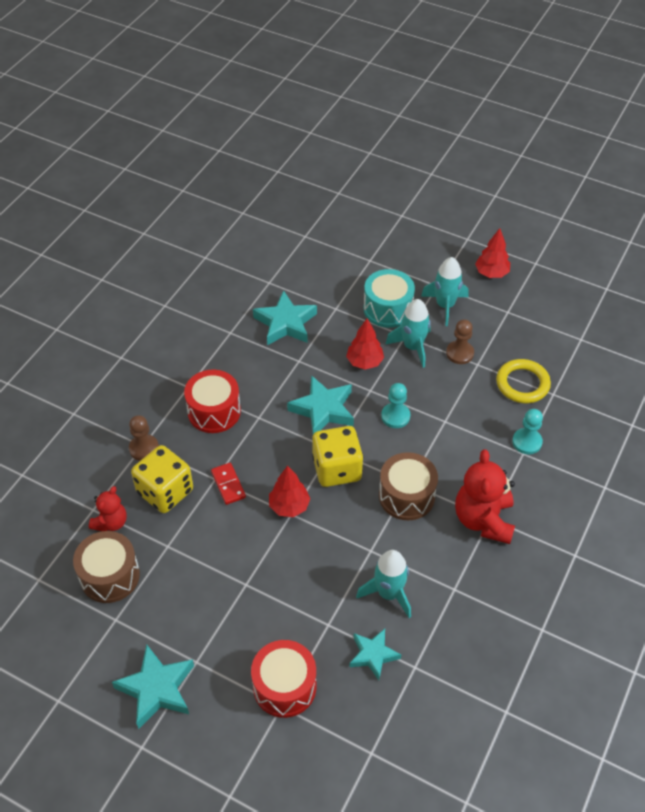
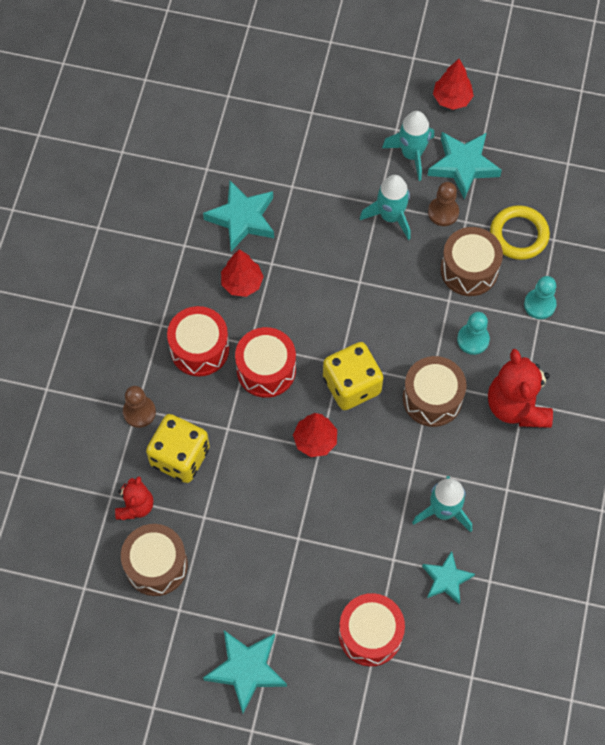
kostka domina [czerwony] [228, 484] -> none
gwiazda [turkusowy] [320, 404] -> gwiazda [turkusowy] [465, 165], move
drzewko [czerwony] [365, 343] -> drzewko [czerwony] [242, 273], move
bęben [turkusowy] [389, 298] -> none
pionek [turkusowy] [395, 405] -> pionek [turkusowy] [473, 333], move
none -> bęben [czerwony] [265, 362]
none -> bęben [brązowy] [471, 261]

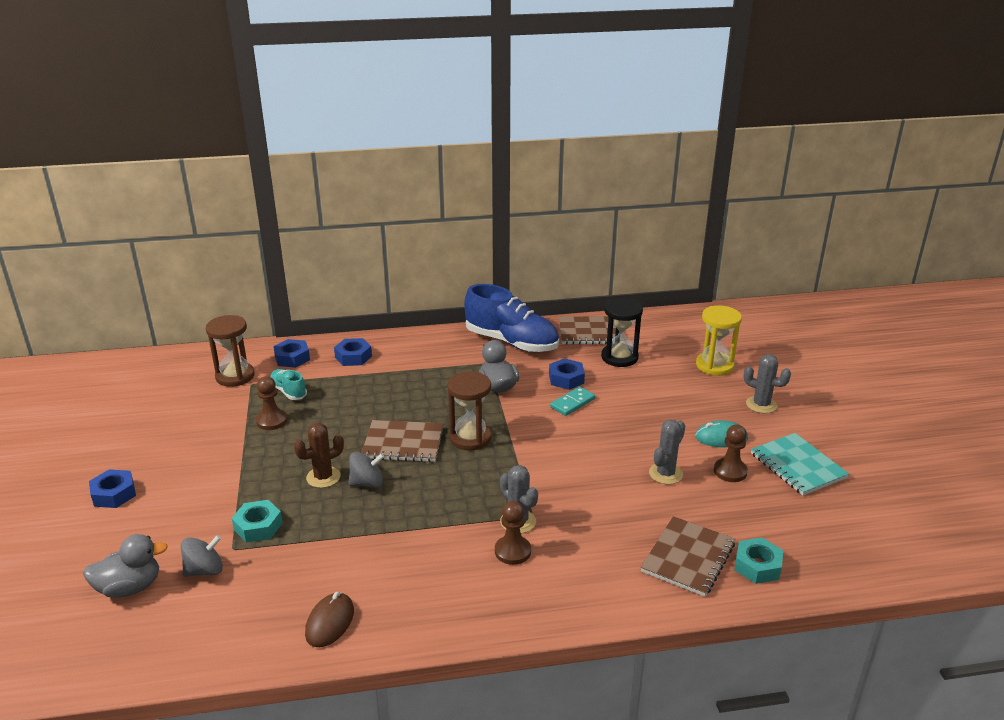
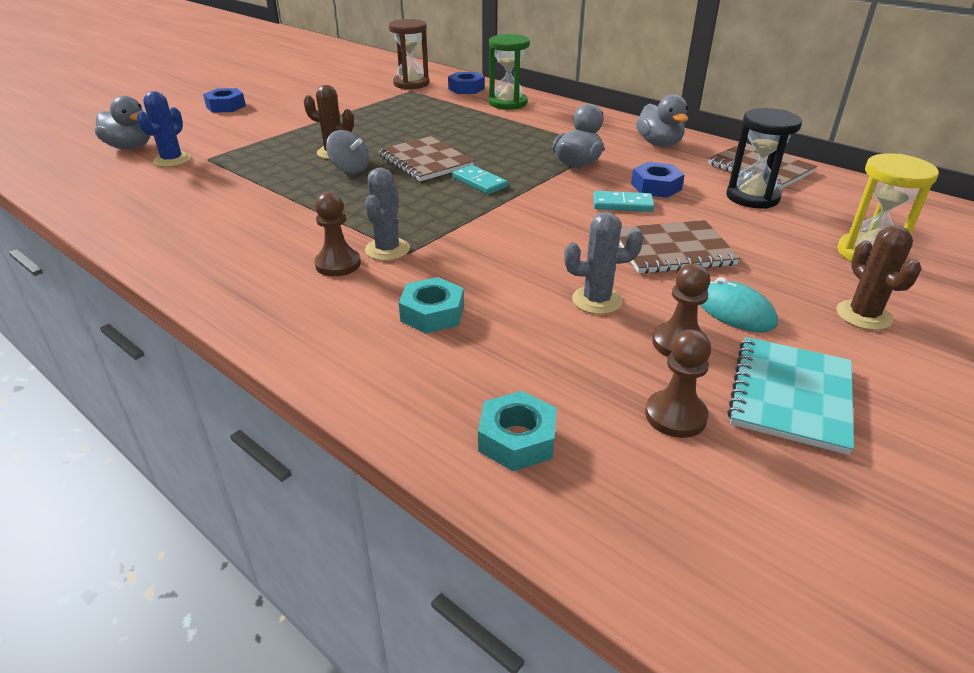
bączek [szary] [202, 556] -> kaktus [niebieski] [163, 129]
nakrętka [turkusowy] [257, 521] -> nakrętka [turkusowy] [431, 305], move
pionek [brązowy] [271, 403] -> pionek [brązowy] [678, 384], move
but [turkusowy] [289, 384] -> none
myszka [brązowy] [329, 619] -> none
nakrętka [niebieski] [353, 352] -> klepsydra [zielony] [509, 72]
klepsydra [brązowy] [469, 411] -> kostka domina [turkusowy] [480, 179]
but [niebieski] [511, 318] -> kaczka [szary] [662, 120]
zeszyt [brązowy] [687, 556] -> zeszyt [brązowy] [679, 247], move
kaktus [szary] [767, 383] -> kaktus [brązowy] [878, 277]

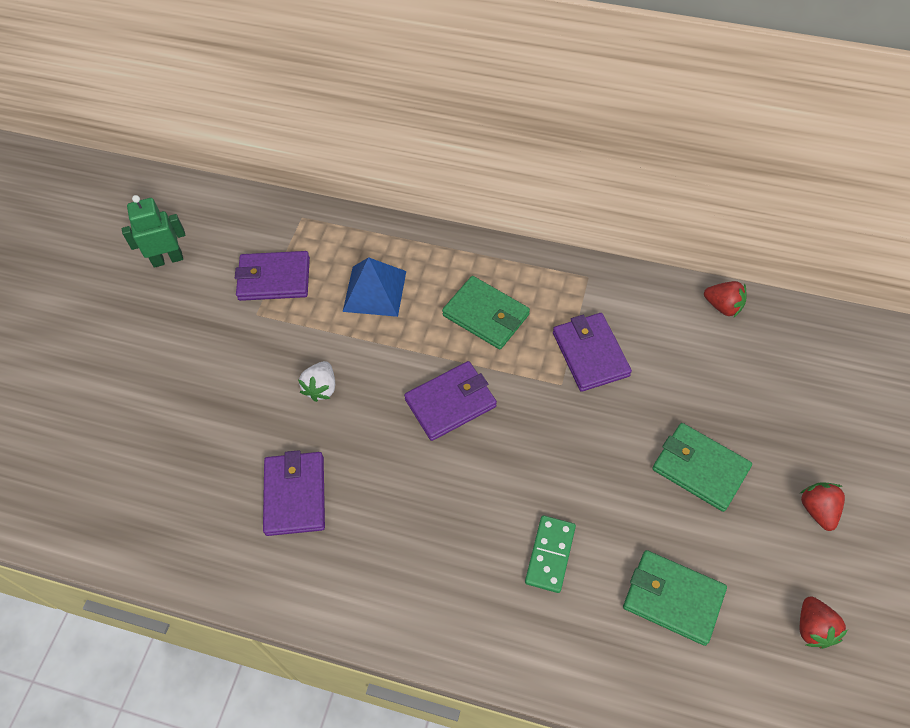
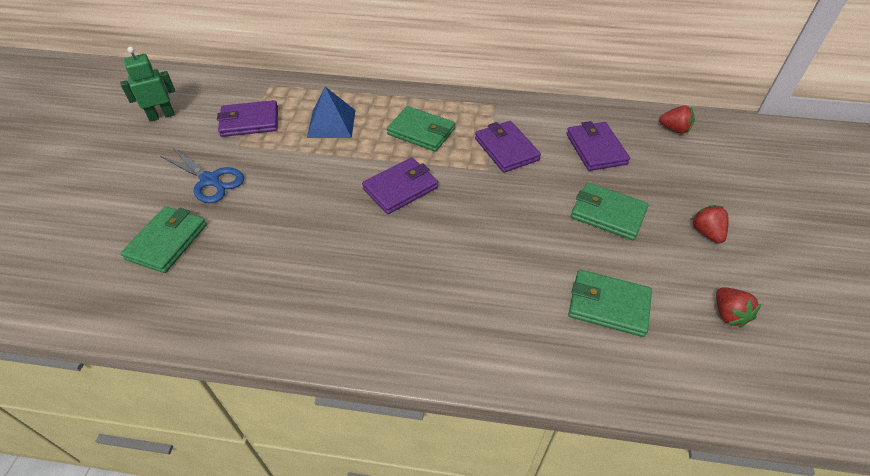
portfel [fioletowy] [294, 493] -> portfel [fioletowy] [598, 146], move
truskawka [biały] [316, 381] -> none
kostka domina [zielony] [550, 554] -> none
truskawka [czerwony] [725, 299] -> truskawka [czerwony] [677, 119], move
none -> portfel [zielony] [164, 239]
none -> nożyczki [niebieski] [201, 175]

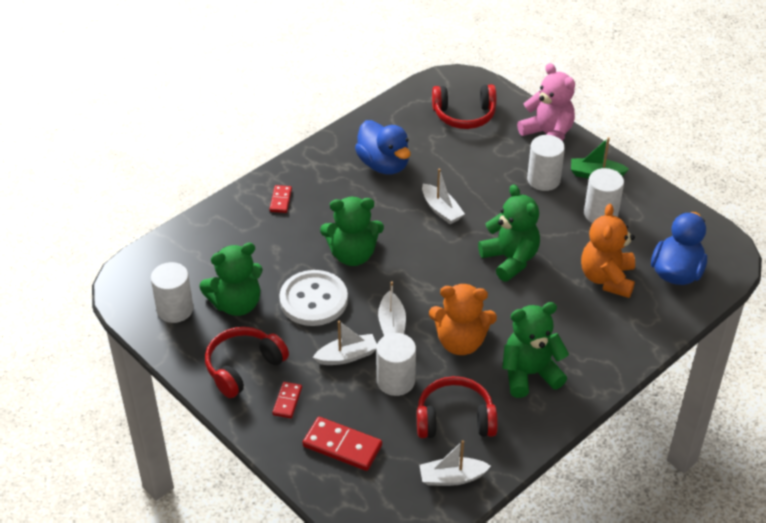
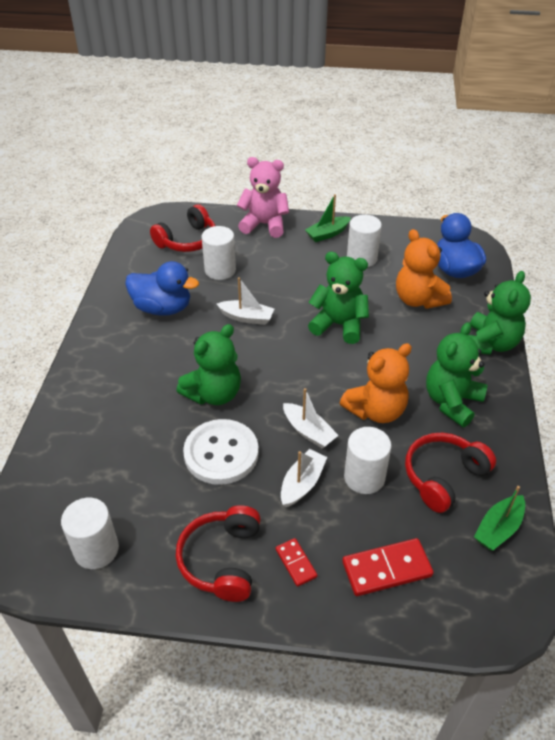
miś [zielony] [231, 279] -> miś [zielony] [499, 313], move
kostka domina [czerwony] [281, 199] -> none
łódka [biały] [455, 463] -> łódka [zielony] [499, 518]
walec [biały] [546, 163] -> walec [biały] [219, 253], move

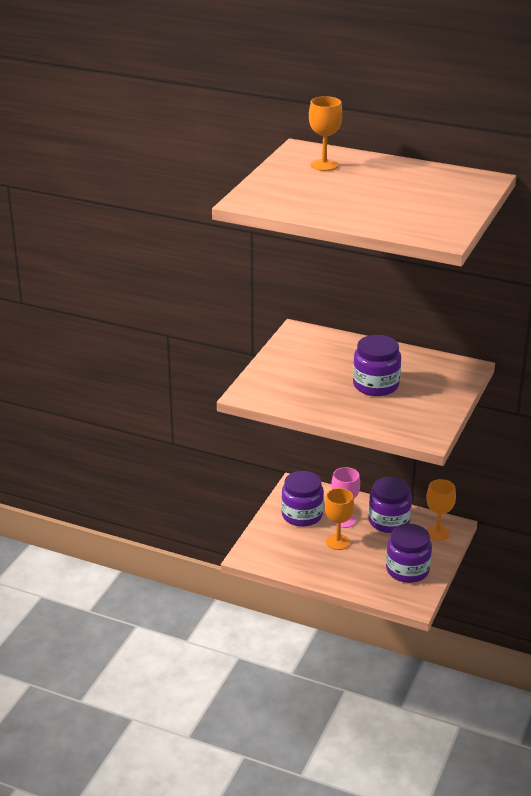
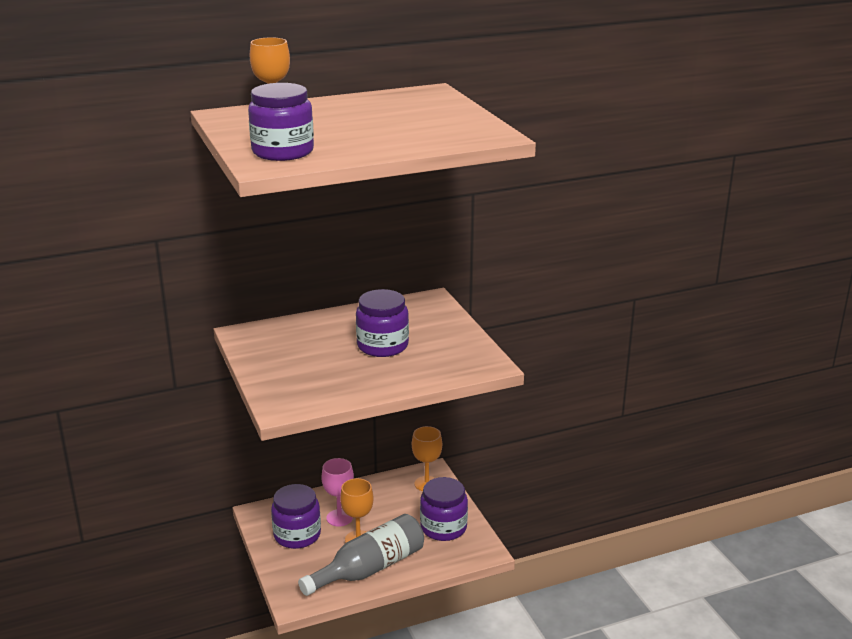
słoik [fioletowy] [390, 505] -> słoik [fioletowy] [281, 122], move
none -> butelka [szary] [361, 555]

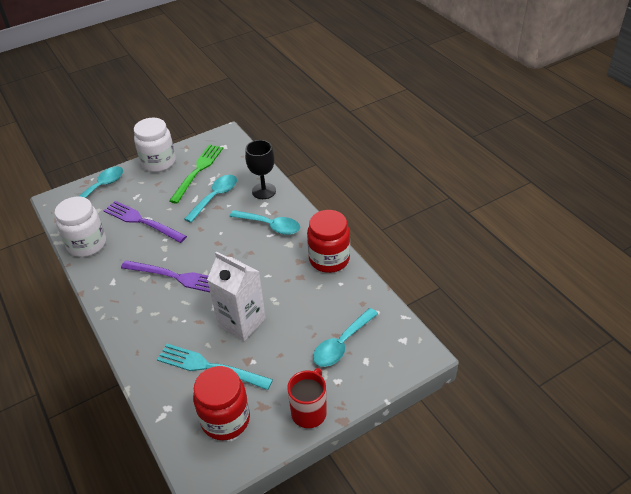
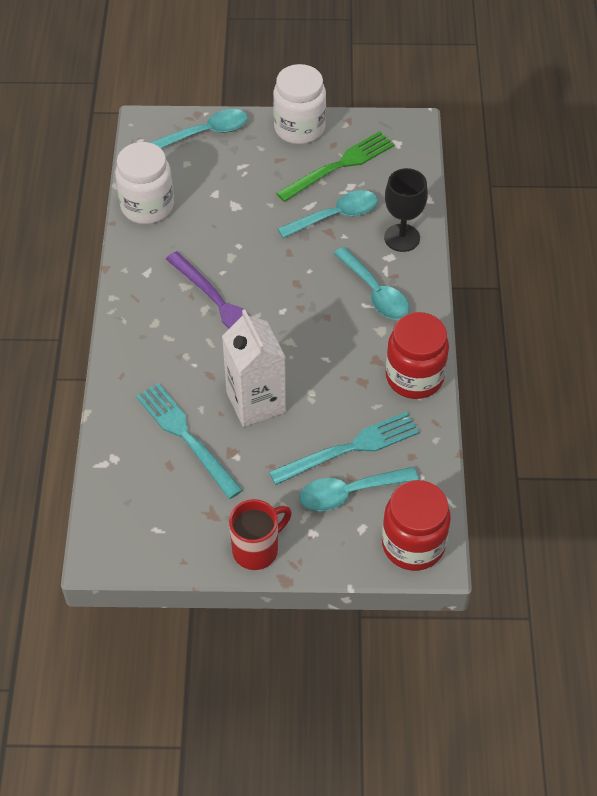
widelec [fioletowy] [145, 222] -> none
słoik [czerwony] [221, 403] -> słoik [czerwony] [416, 525], move
none -> widelec [turkusowy] [344, 448]

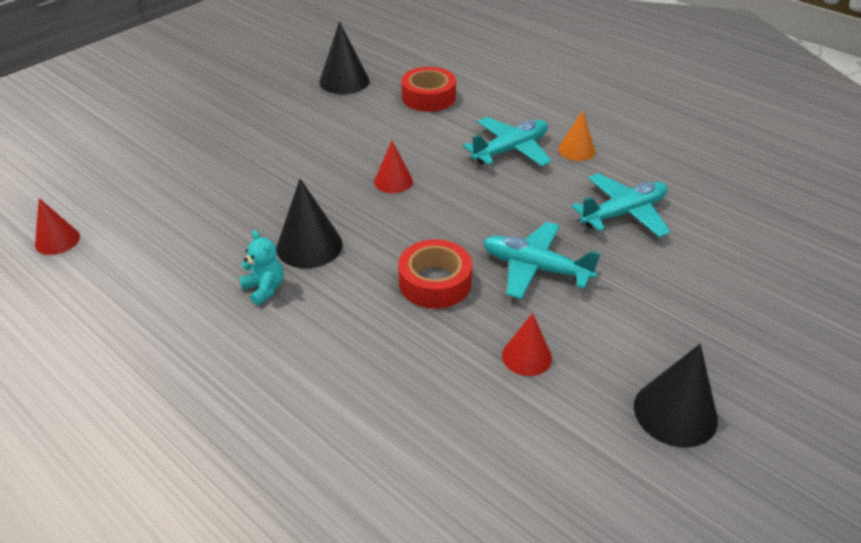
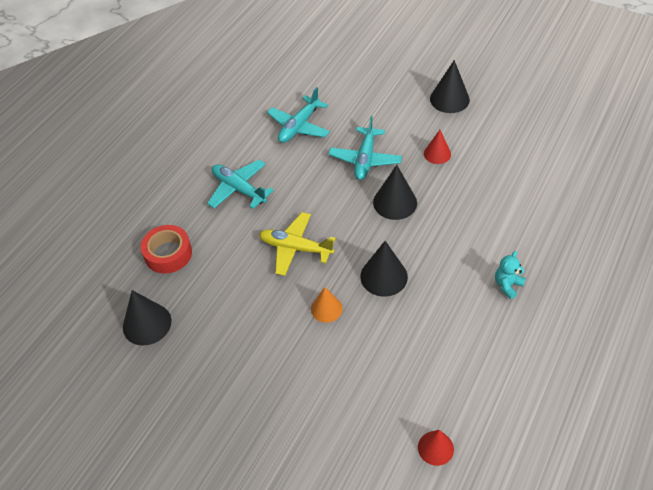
miś [turkusowy] [261, 268] -> miś [turkusowy] [510, 275], move
stożek [czerwony] [393, 166] -> samolot [żółty] [297, 244]
taśma klejąca [czerwony] [435, 274] -> stożek [czarny] [395, 192]
stożek [pomarańczowy] [576, 135] -> stożek [pomarańczowy] [326, 305], move
samolot [turkusowy] [621, 205] -> samolot [turkusowy] [298, 115], 105 degrees counterclockwise

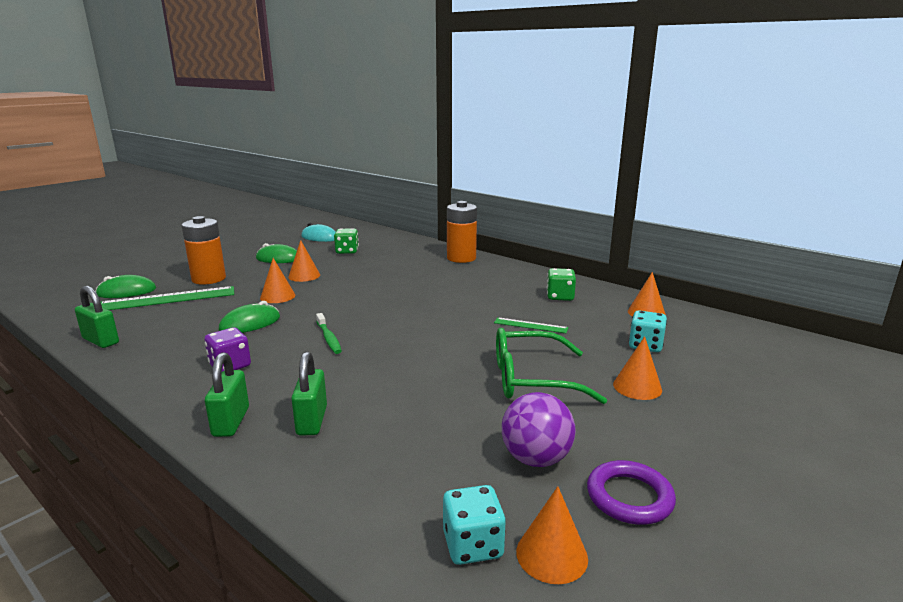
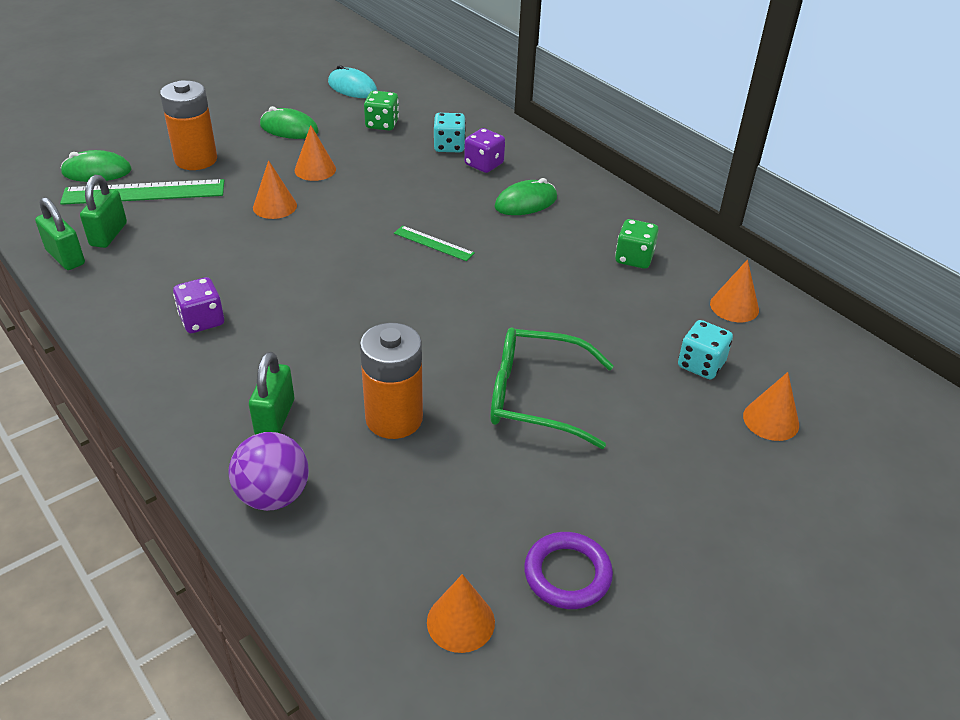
kłódka [zielony] [227, 394] -> kłódka [zielony] [103, 211], move
myszka [zielony] [249, 317] -> myszka [zielony] [525, 196], move
szczoteczka do zębów [zielony] [329, 333] -> none
kostka do gry [turkusowy] [474, 525] -> kostka do gry [turkusowy] [450, 132], move
bateria [pomarańczowy] [462, 232] -> bateria [pomarańczowy] [391, 381], move
linijka [zielony] [531, 325] -> linijka [zielony] [434, 243], move
piłka [fioletowy] [539, 429] -> piłka [fioletowy] [268, 471], move
stożek [pomarańczowy] [637, 368] -> stożek [pomarańczowy] [771, 406], move
none -> kostka do gry [fioletowy] [484, 150]

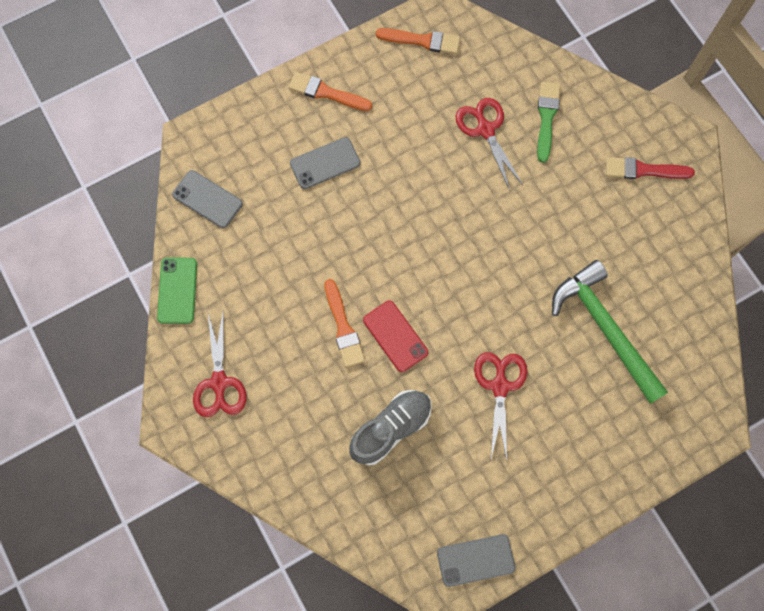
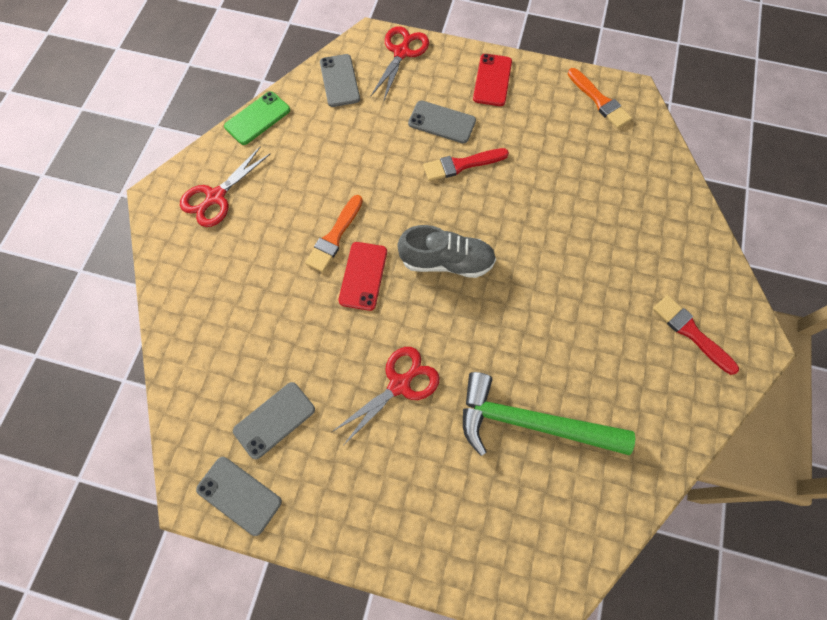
pędzel [pomarańczowy] [330, 91] -> telefon [czerwony] [492, 80]
but [szary] [390, 427] -> but [szary] [446, 251], move
nożyczki [czerwony] [489, 144] -> nożyczki [czerwony] [400, 63], move
pędzel [zielony] [548, 122] -> none
młotek [zielony] [610, 332] -> młotek [zielony] [549, 414], 90 degrees counterclockwise
none -> telefon [szary] [274, 420]
none -> pędzel [czerwony] [466, 164]

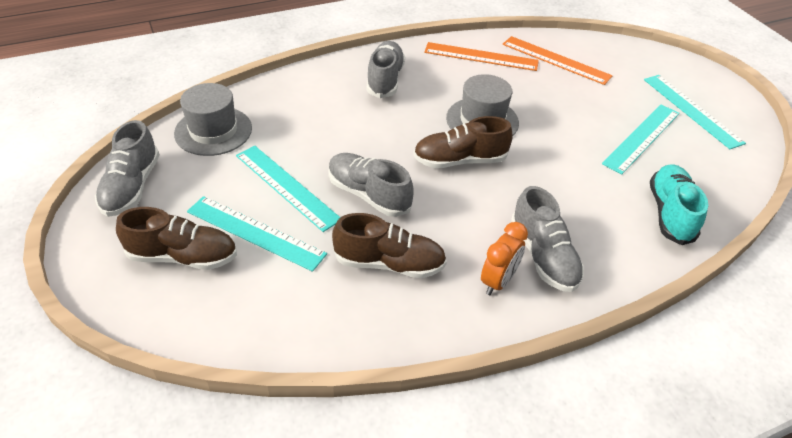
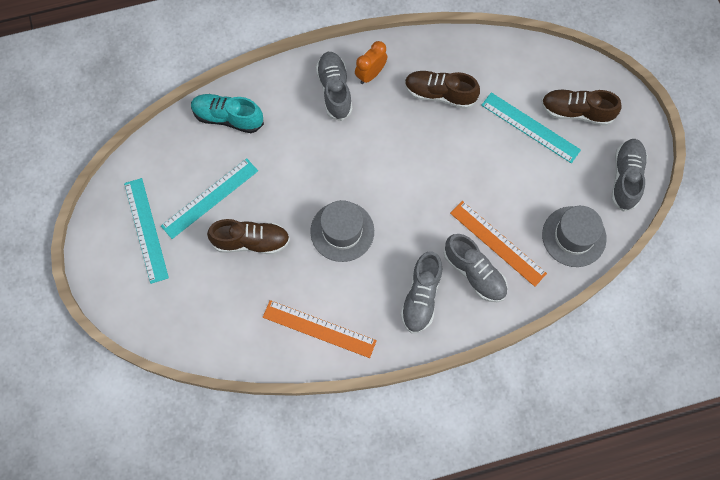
linijka [turkusowy] [288, 189] -> none
but [szary] [370, 185] -> but [szary] [476, 268], move
but [brązowy] [462, 142] -> but [brązowy] [248, 236], move
linijka [pomarańczowy] [557, 60] -> linijka [pomarańczowy] [498, 244], move
but [turkusowy] [679, 204] -> but [turkusowy] [227, 113], 90 degrees clockwise

